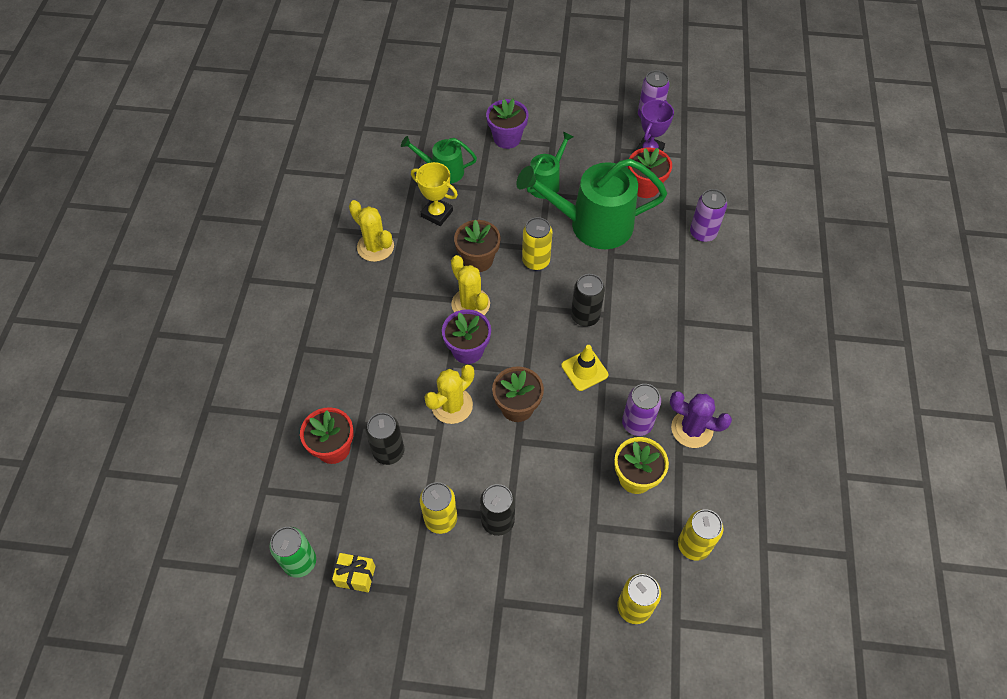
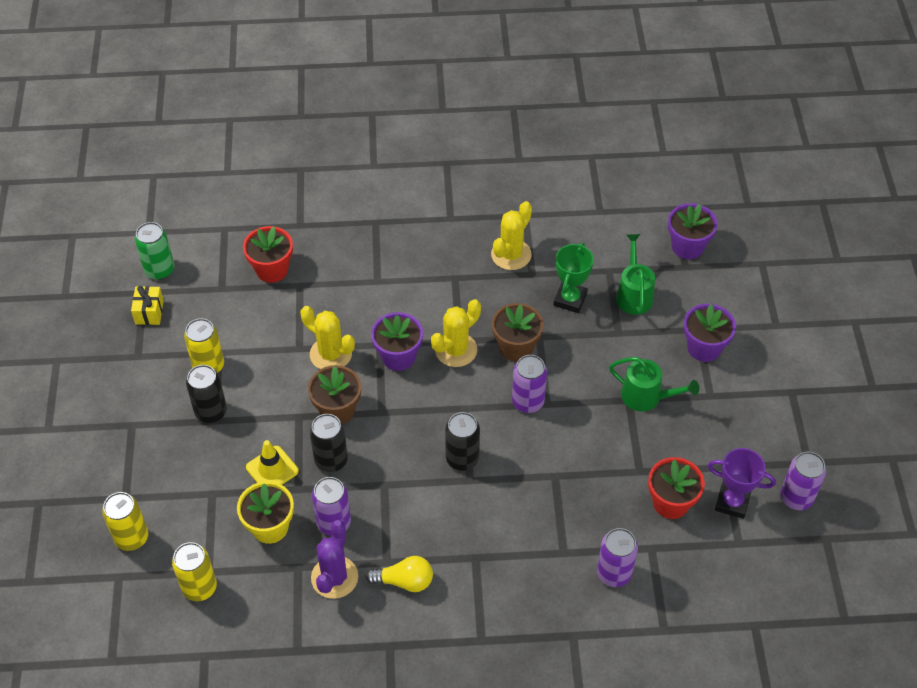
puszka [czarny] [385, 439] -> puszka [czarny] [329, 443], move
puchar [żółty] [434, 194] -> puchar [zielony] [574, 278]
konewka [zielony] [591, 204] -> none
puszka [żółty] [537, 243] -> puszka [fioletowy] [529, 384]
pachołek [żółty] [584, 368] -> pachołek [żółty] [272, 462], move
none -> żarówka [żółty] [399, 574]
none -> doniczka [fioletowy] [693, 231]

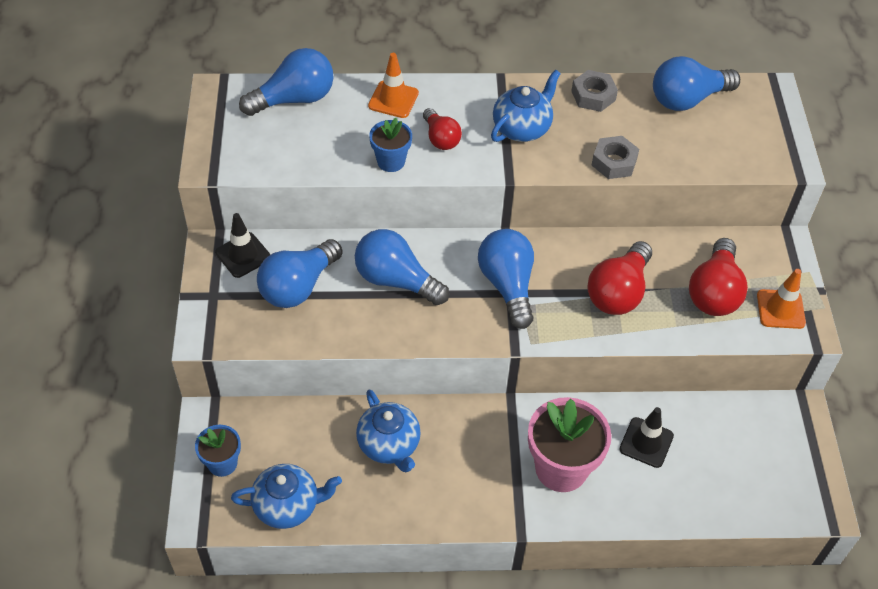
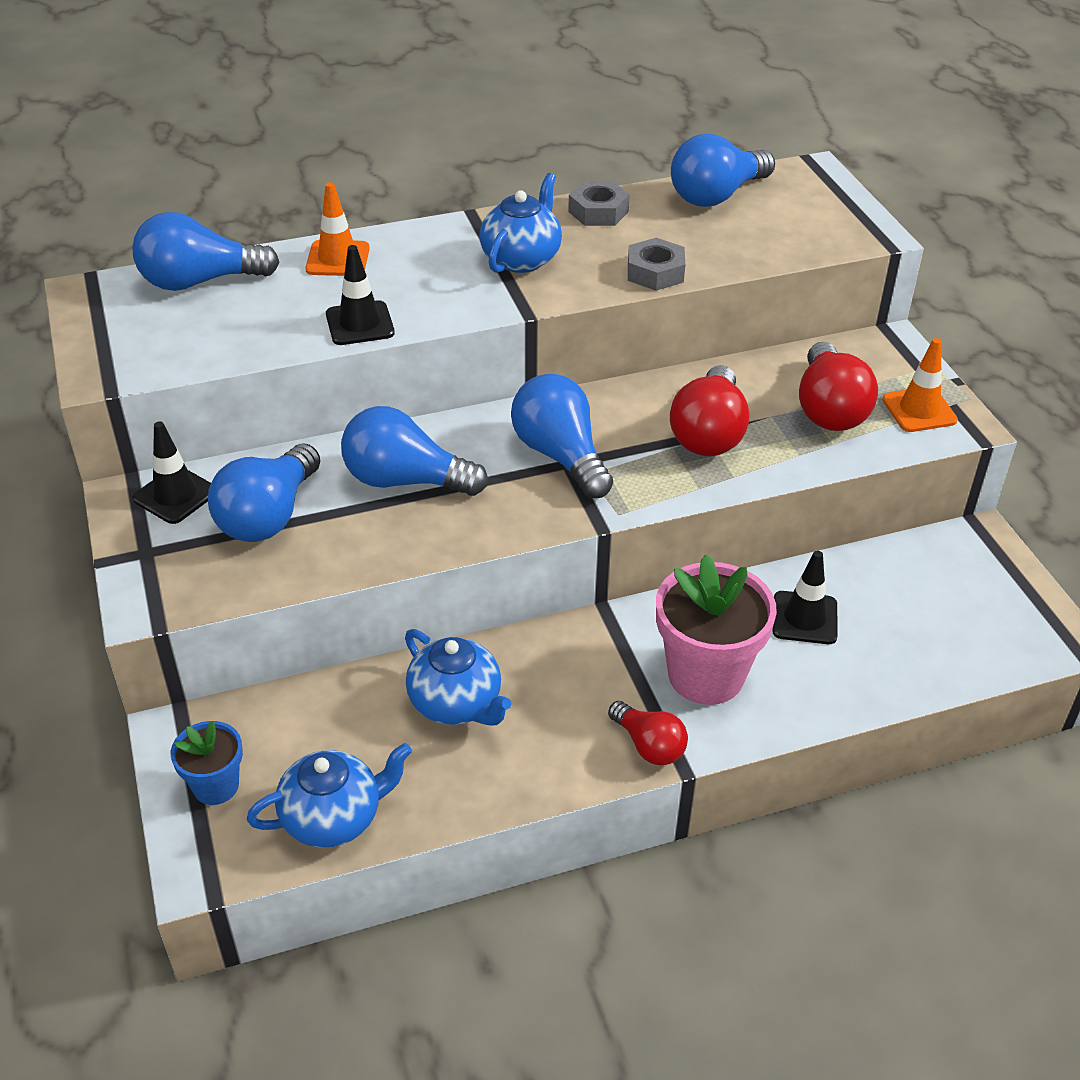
żarówka [niebieski] [286, 82] -> żarówka [niebieski] [206, 251], 150 degrees counterclockwise
doniczka [niebieski] [390, 145] -> pachołek [czarny] [360, 295]
żarówka [czerwony] [442, 129] -> żarówka [czerwony] [648, 733], move

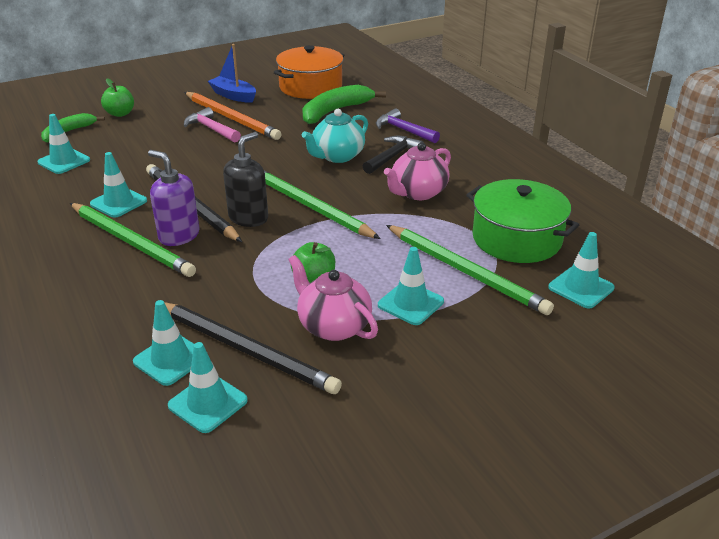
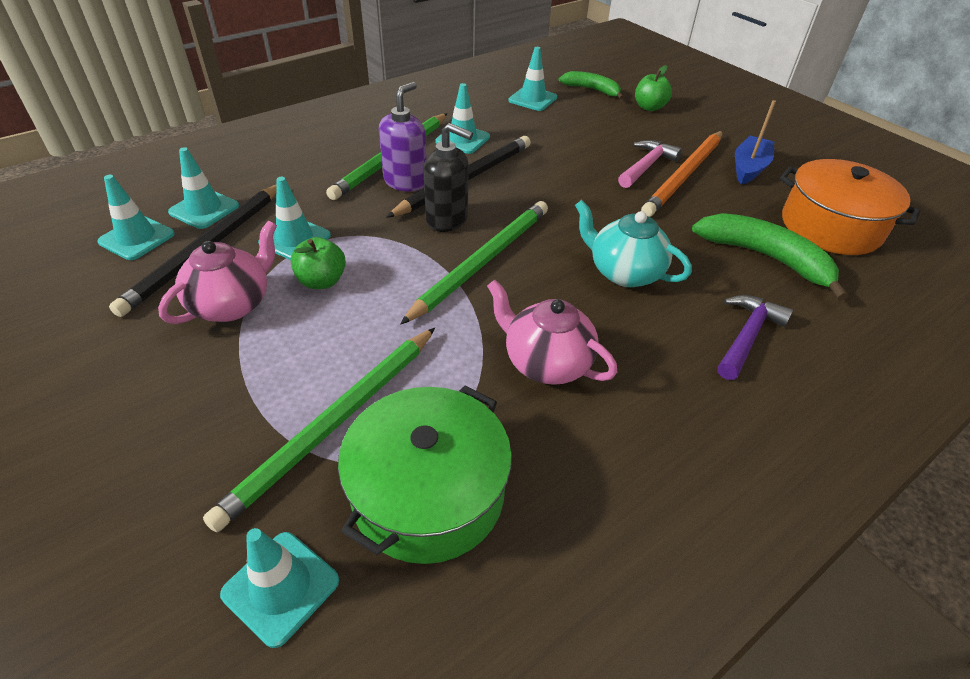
młotek [czarny] [393, 155] -> none
pachołek [turkusowy] [411, 286] -> pachołek [turkusowy] [294, 218], move

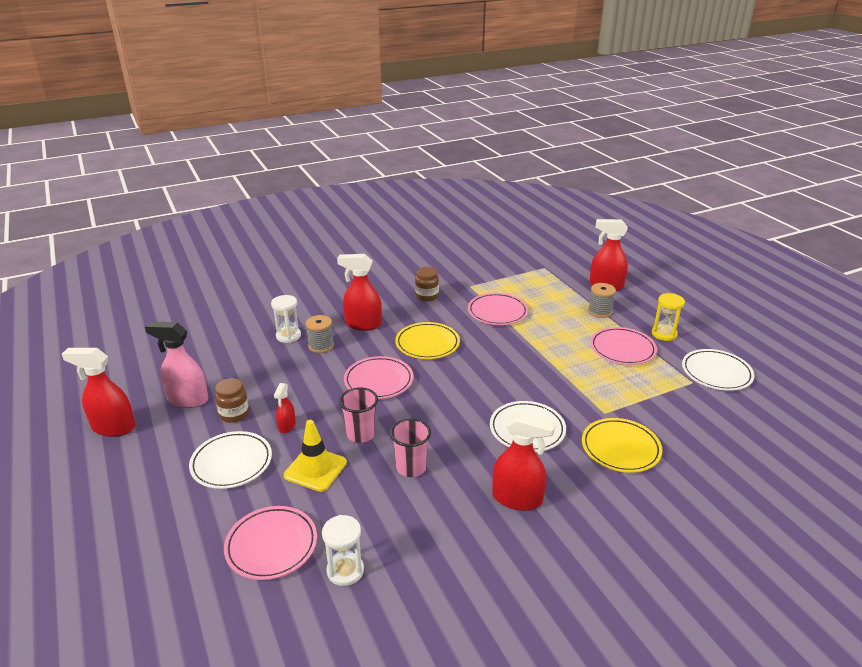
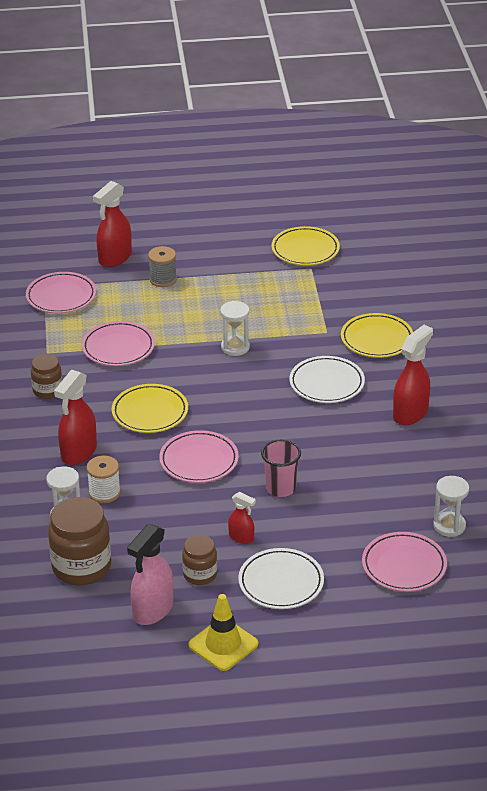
spryskiwacz [czerwony] [99, 392] -> none
pachołek [żółty] [315, 456] -> pachołek [żółty] [223, 632], move
szpulka [szary] [320, 334] -> szpulka [biały] [103, 479]
szklanka [różowy] [410, 448] -> none
talerz [różowy] [623, 346] -> talerz [różowy] [61, 292], move
klepsydra [żółty] [668, 317] -> none
talerz [biały] [718, 370] -> talerz [żółty] [305, 246]
none -> słoik [brązowy] [79, 541]
none -> klepsydra [biały] [235, 328]

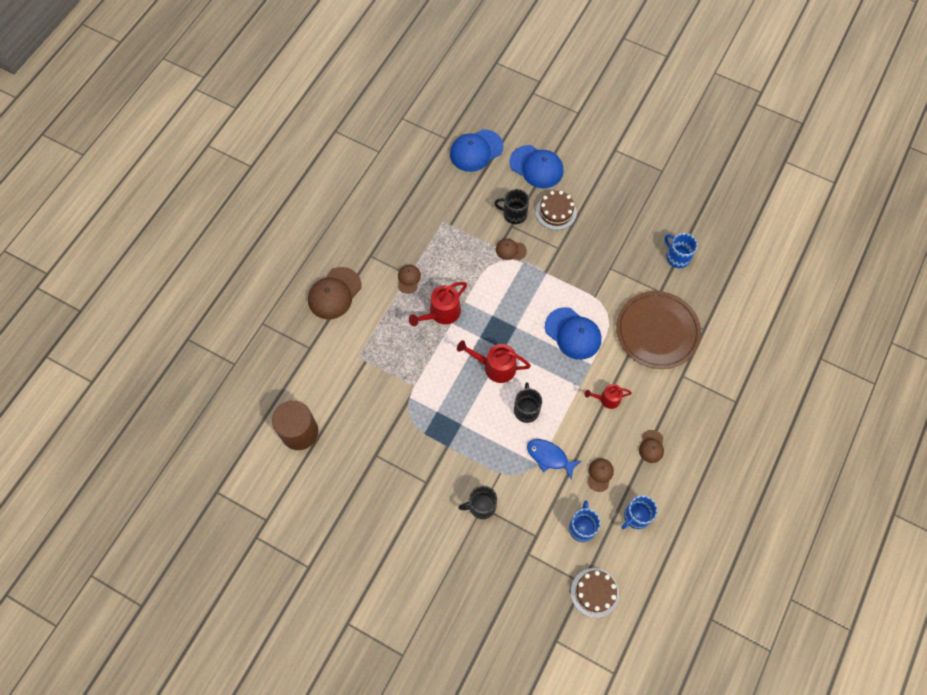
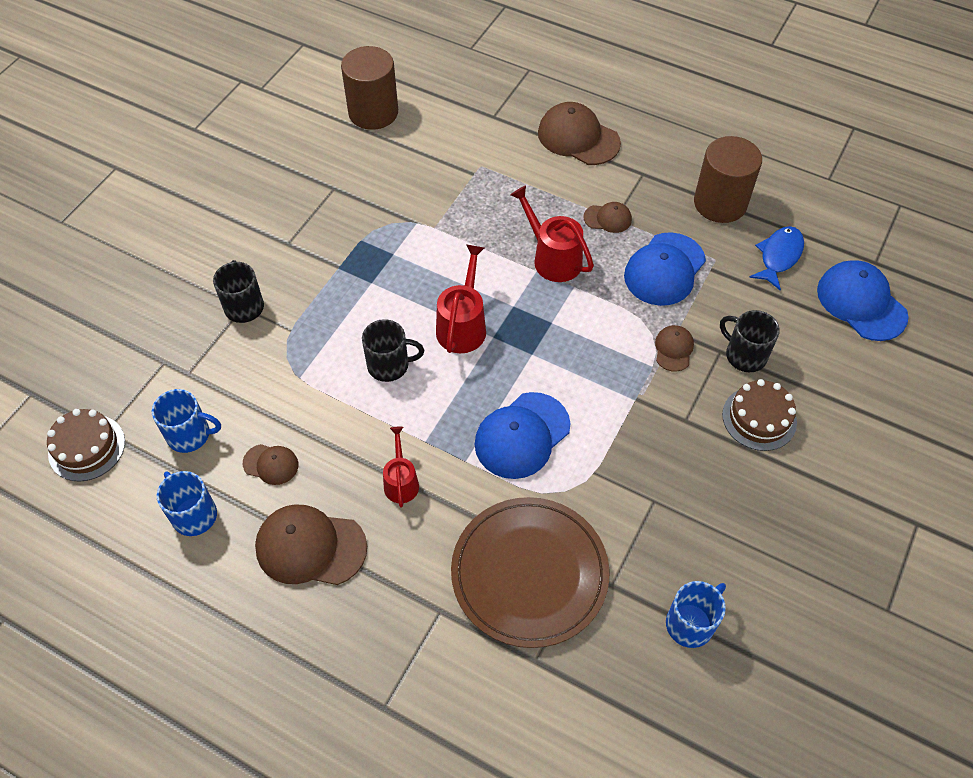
kubek [czarny] [511, 206] -> kubek [czarny] [750, 341], 60 degrees counterclockwise
czapka [niebieski] [537, 166] -> czapka [niebieski] [665, 269], move
ryba [niebieski] [554, 459] -> ryba [niebieski] [776, 258], move
czapka [brązowy] [651, 446] -> czapka [brązowy] [311, 544], x1.89
none -> walec [brązowy] [728, 179]

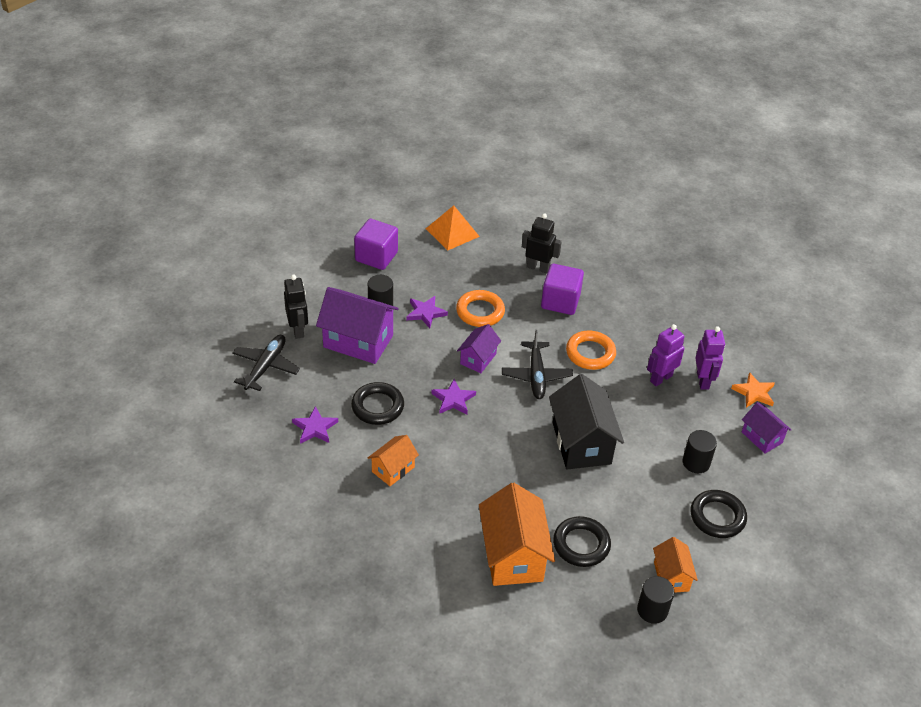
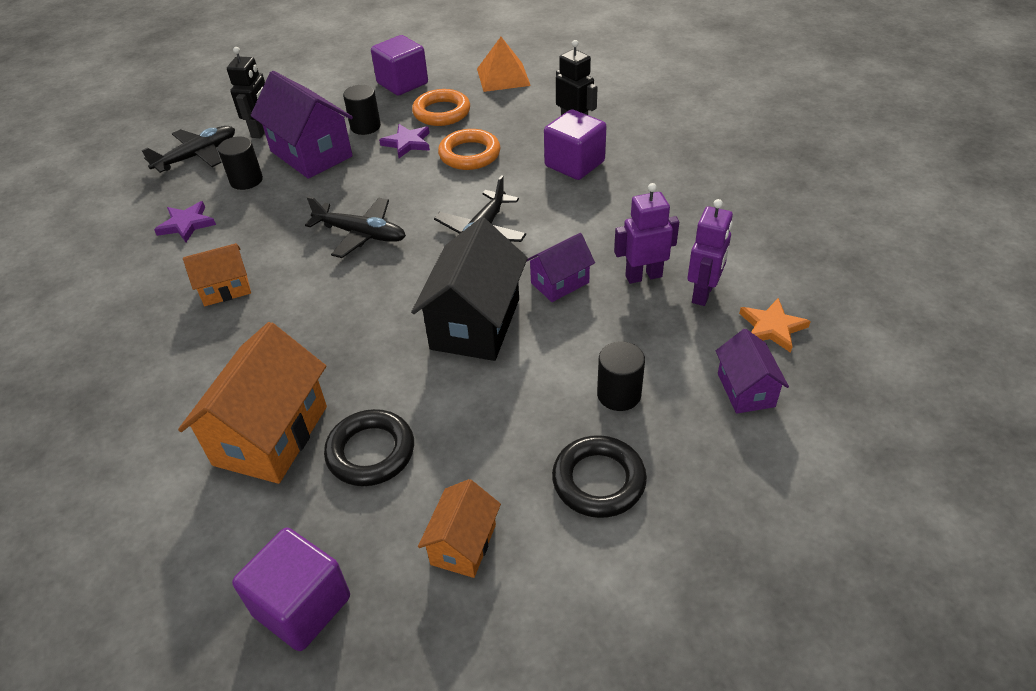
pierścień [czarny] [377, 403] -> none
gwiazda [fioletowy] [453, 396] -> samolot [czarny] [355, 227]
domek [fioletowy] [479, 348] -> domek [fioletowy] [560, 267], move
pierścień [pomarańczowy] [591, 350] -> pierścień [pomarańczowy] [441, 107], move
walec [czarny] [655, 600] -> walec [czarny] [240, 163], move
none -> sześcian [fioletowy] [291, 589]

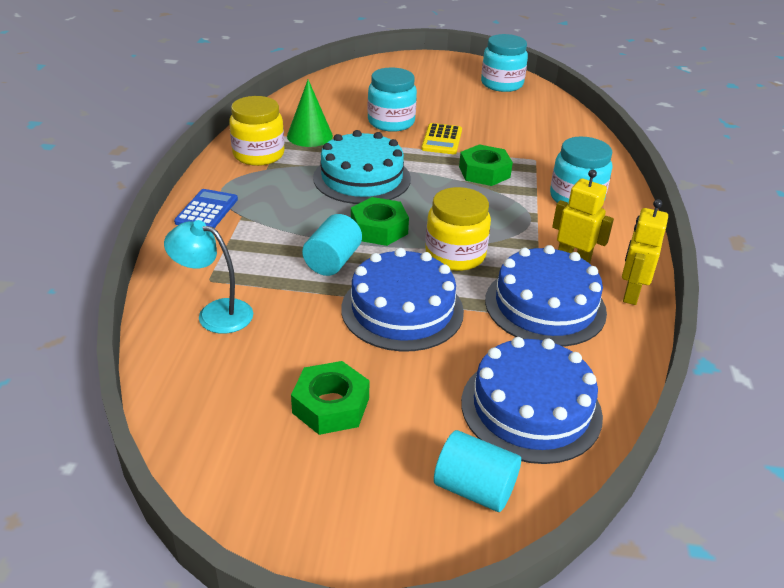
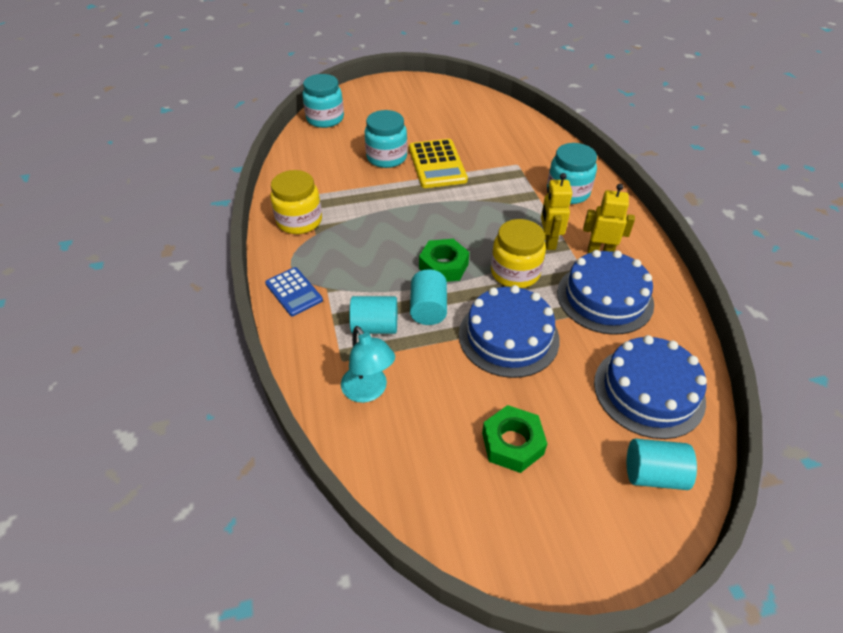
lampka [turkusowy] [208, 277] -> lampka [turkusowy] [368, 364], 120 degrees counterclockwise
kalkulator [niebieski] [206, 208] -> kalkulator [niebieski] [294, 291], 150 degrees clockwise
stożek [zielony] [310, 113] -> none
tort [turkusowy] [362, 167] -> none
kalkulator [żółty] [441, 138] -> kalkulator [żółty] [438, 163], x1.57
nakrętka [zielony] [486, 165] -> none
słoik [turkusowy] [504, 63] -> słoik [turkusowy] [323, 101], move
robot [żółty] [645, 252] -> robot [żółty] [556, 211], move
none -> walec [turkusowy] [373, 315]

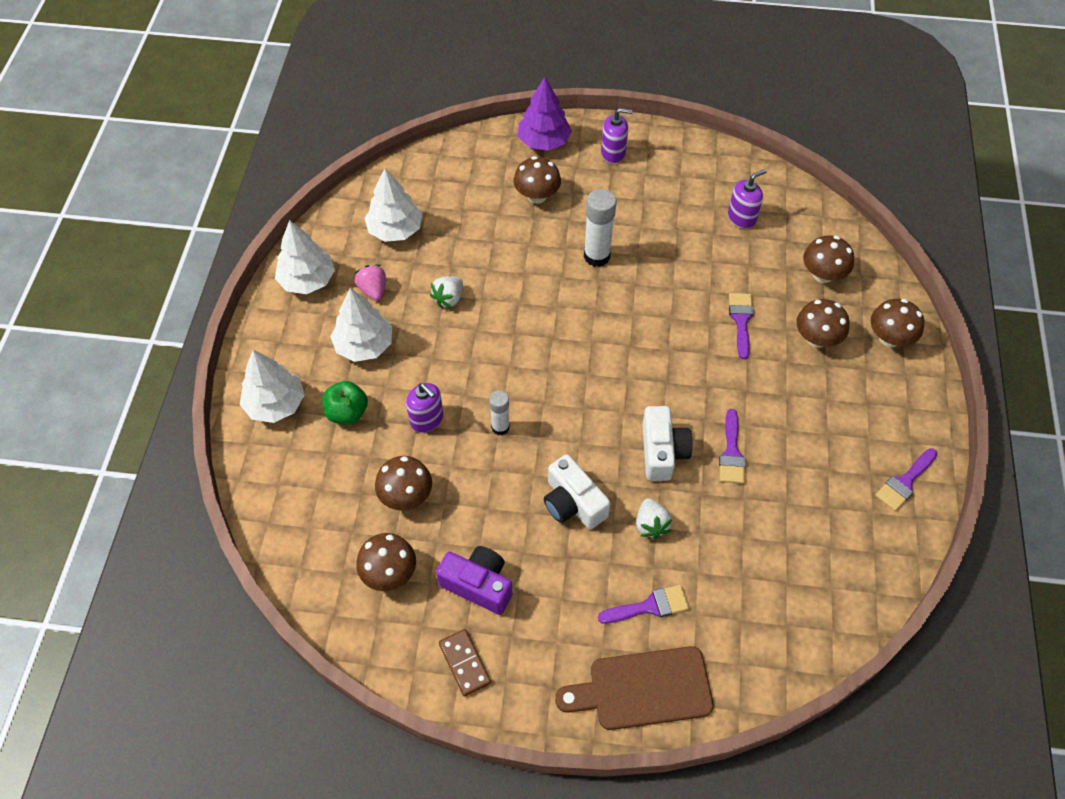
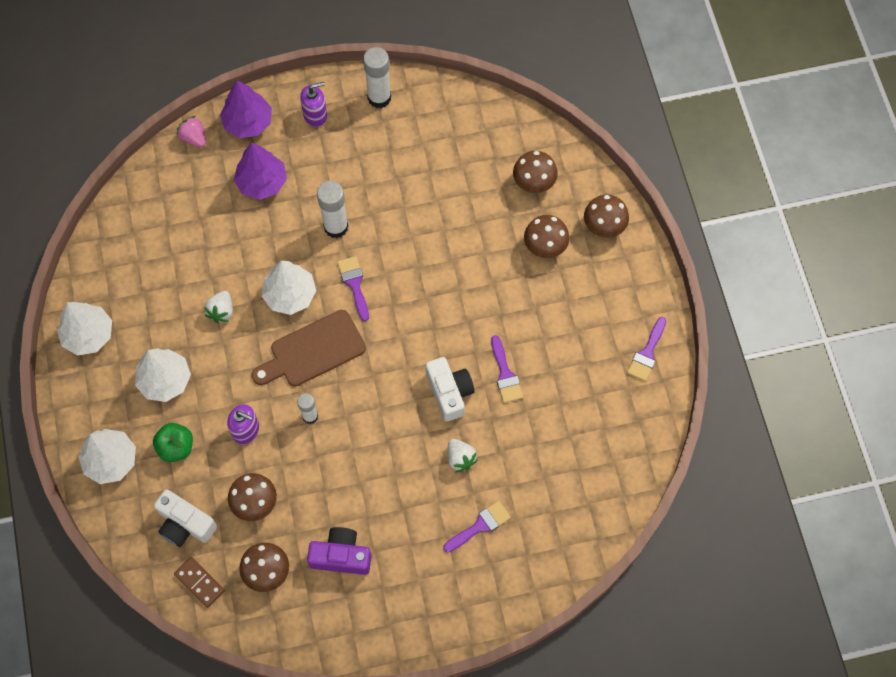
truskawka [różowy] [370, 282] -> truskawka [różowy] [191, 132], move
drzewko [biały] [393, 205] -> drzewko [biały] [289, 288], move
kostka domina [brązowy] [465, 663] -> kostka domina [brązowy] [199, 582], move
grzyb [brązowy] [537, 180] -> drzewko [fioletowy] [260, 171]
aparat fotograficzny [biały] [577, 491] -> aparat fotograficzny [biały] [185, 518], move
deska do krojenia [brązowy] [634, 688] -> deska do krojenia [brązowy] [309, 348], move
dozownik mydła [fioletowy] [747, 199] -> none
pędzel [fioletowy] [741, 326] -> pędzel [fioletowy] [353, 288], move
none -> klej w sztyfcie [biały] [377, 77]

